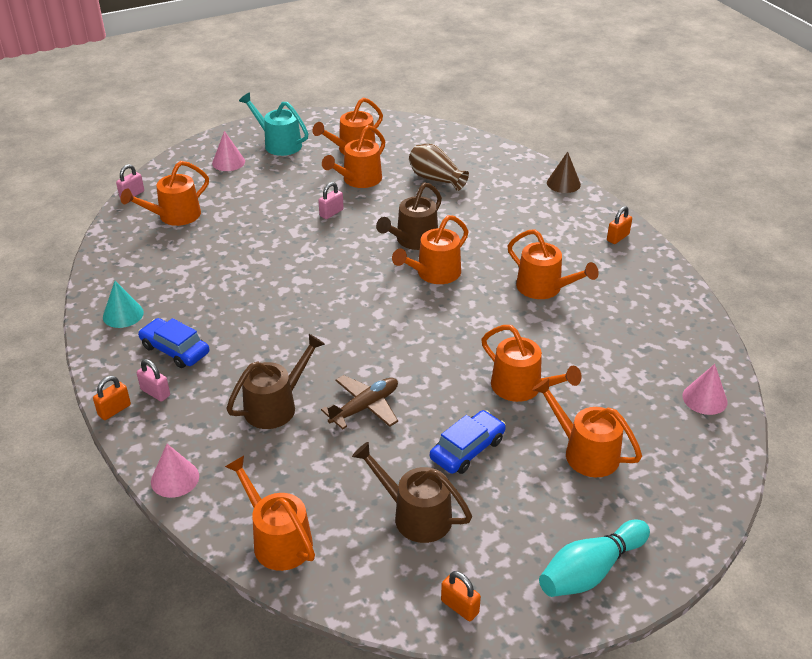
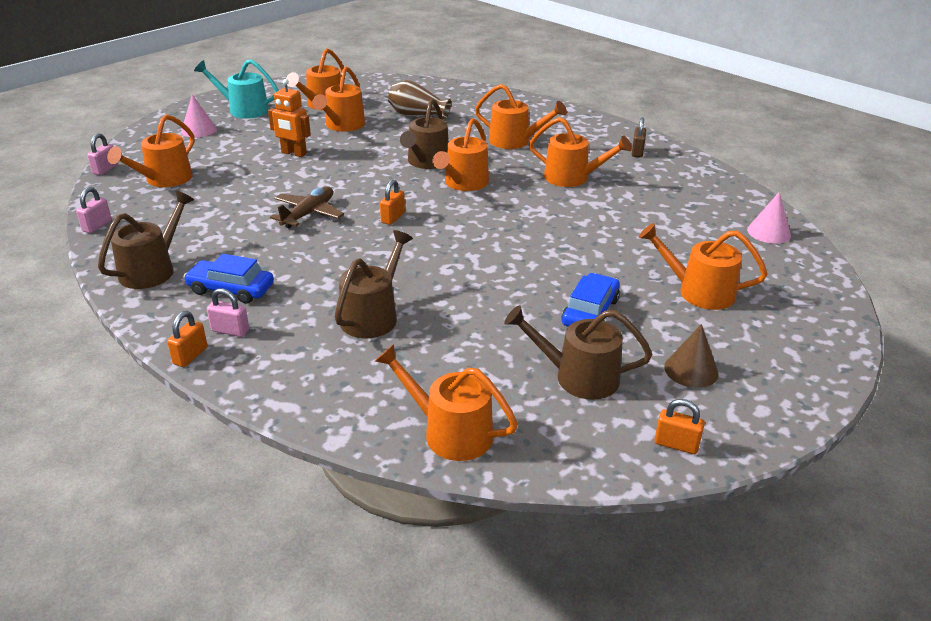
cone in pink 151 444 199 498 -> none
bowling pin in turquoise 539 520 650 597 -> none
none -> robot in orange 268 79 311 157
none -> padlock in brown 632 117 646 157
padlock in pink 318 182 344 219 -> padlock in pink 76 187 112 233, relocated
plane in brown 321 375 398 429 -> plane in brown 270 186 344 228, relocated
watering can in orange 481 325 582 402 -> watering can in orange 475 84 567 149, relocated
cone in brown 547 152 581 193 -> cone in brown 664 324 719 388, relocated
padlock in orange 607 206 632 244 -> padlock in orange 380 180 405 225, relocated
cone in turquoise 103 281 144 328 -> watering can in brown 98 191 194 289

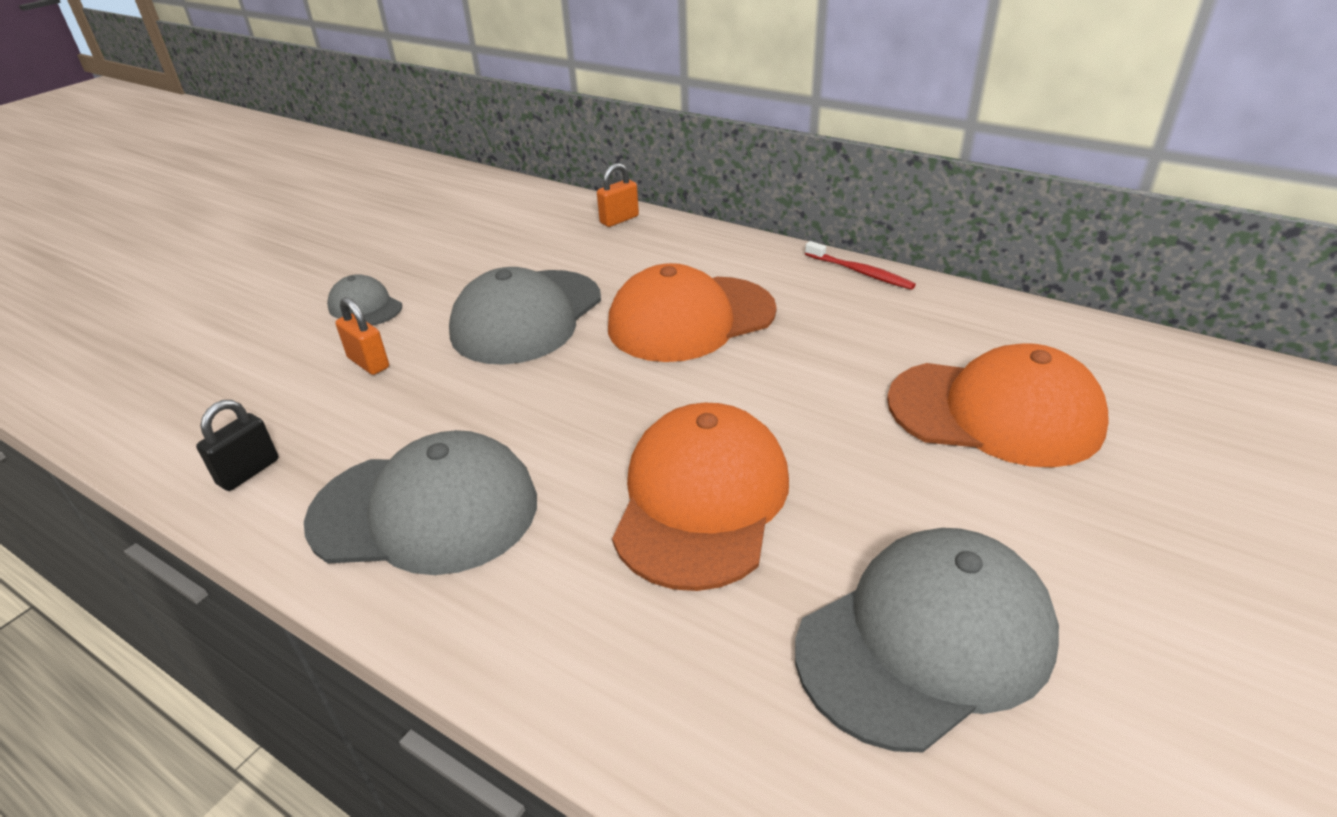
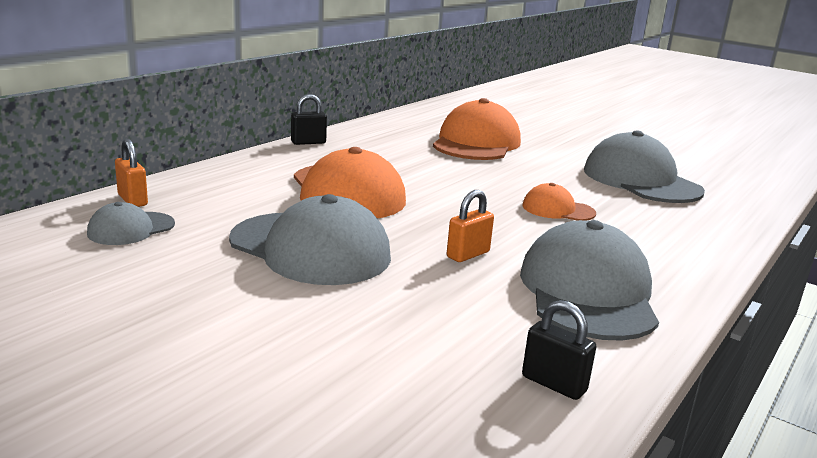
cap in grey 327 274 402 326 -> cap in grey 87 202 175 245, relocated
padlock in orange 335 297 389 375 -> padlock in orange 447 190 494 262, relocated
toothbrush in red 805 241 916 290 -> padlock in black 291 94 327 145
cap in orange 612 403 789 591 -> cap in orange 523 183 596 221, x0.51

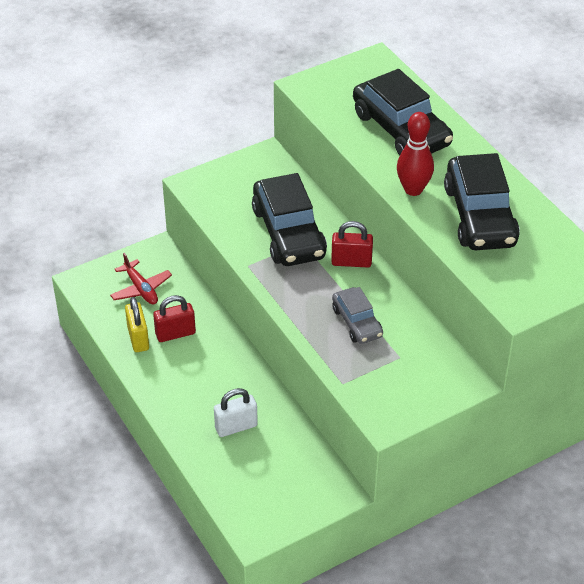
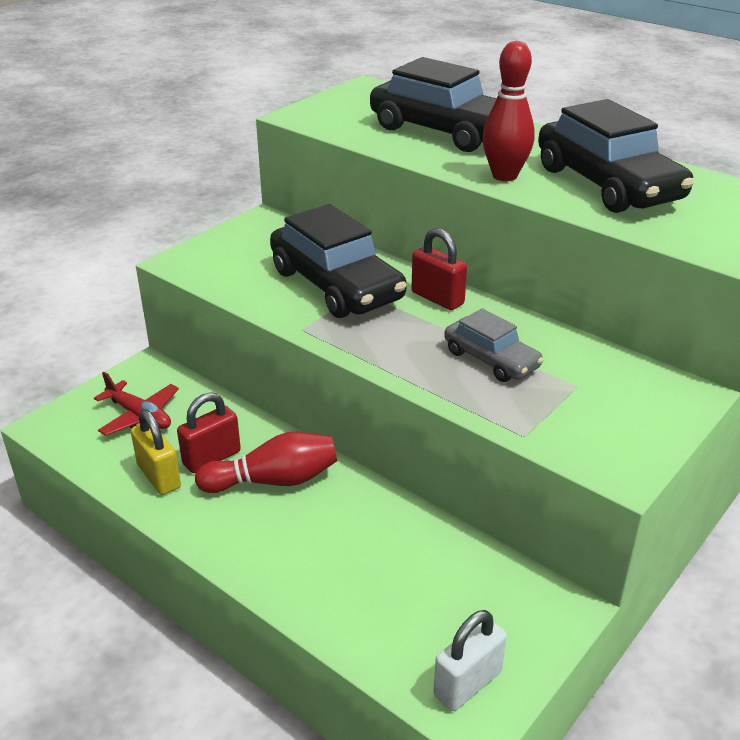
none -> bowling pin in red 195 432 337 493
padlock in white 214 388 258 437 -> padlock in white 433 610 507 711, relocated
padlock in red 331 221 373 268 -> padlock in red 411 228 467 310, 60 degrees clockwise

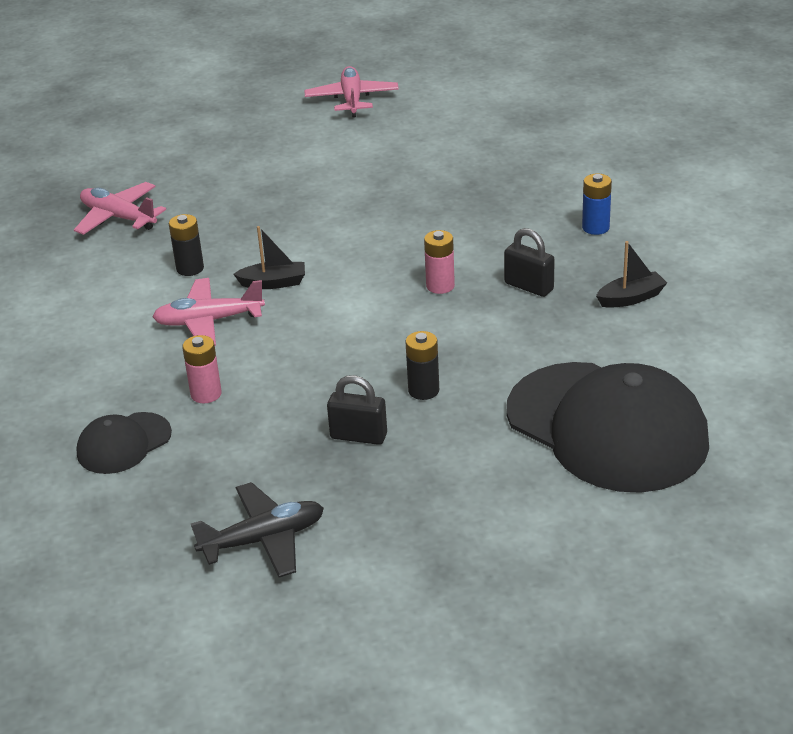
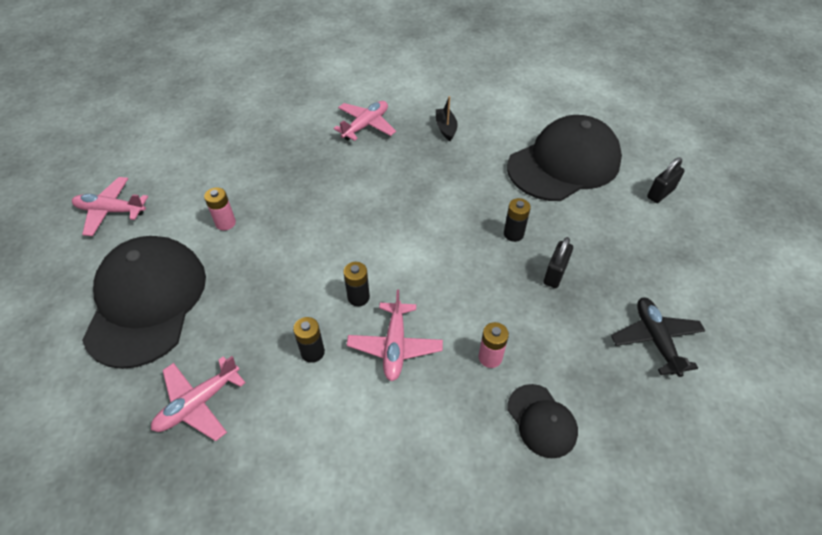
none -> cap in black 82 236 206 369
battery in pink 424 230 455 294 -> battery in pink 204 187 236 231, relocated
padlock in black 504 228 555 297 -> padlock in black 647 157 685 203, relocated
boat in black 233 226 305 289 -> battery in black 344 262 370 306
battery in blue 582 173 612 235 -> plane in pink 333 101 396 141

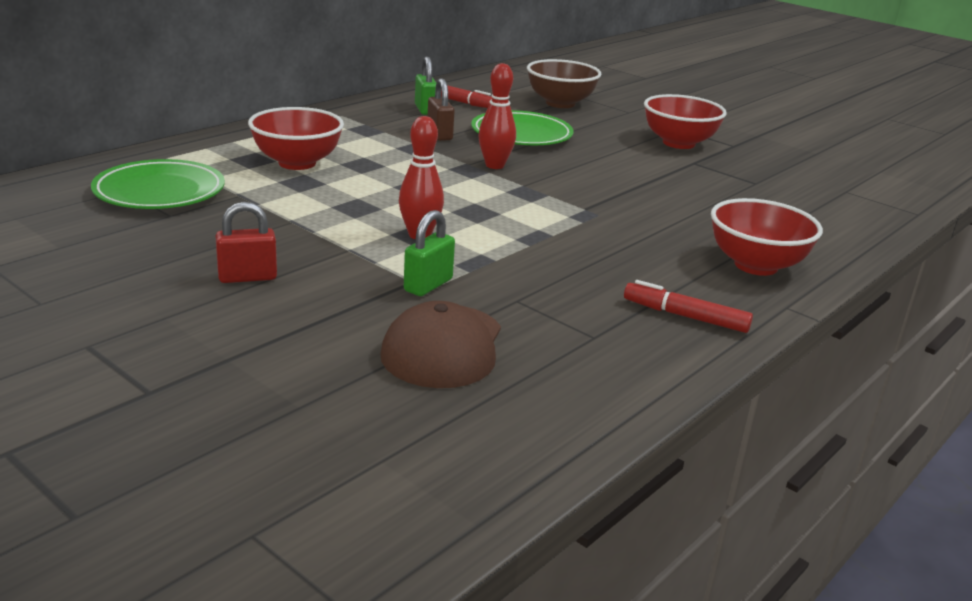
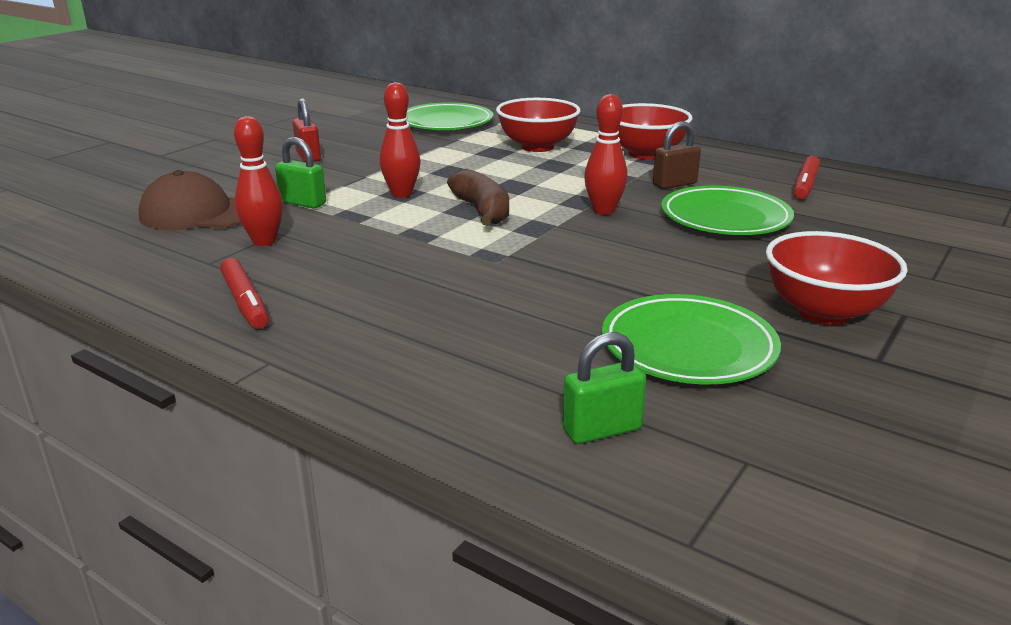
bowl in brown 527 59 602 108 -> none
none -> bowling pin in red 234 116 283 246
none -> banana in brown 447 169 509 225
none -> plate in green 602 294 781 384
padlock in green 415 57 436 115 -> padlock in green 562 332 646 444, relocated
bowl in red 711 198 823 276 -> bowl in red 618 103 692 159, relocated
marker in red 624 280 753 333 -> marker in red 220 258 269 329, 135 degrees clockwise

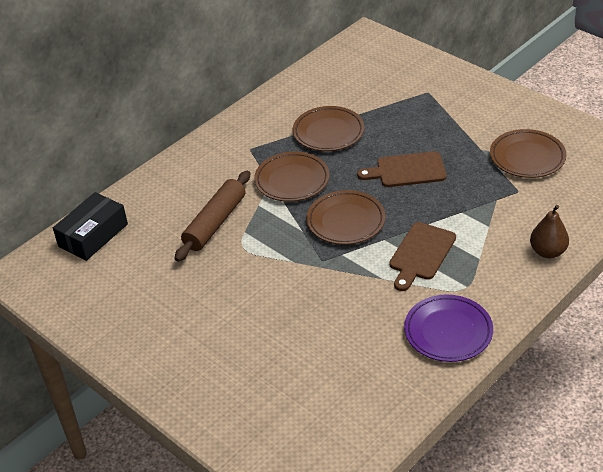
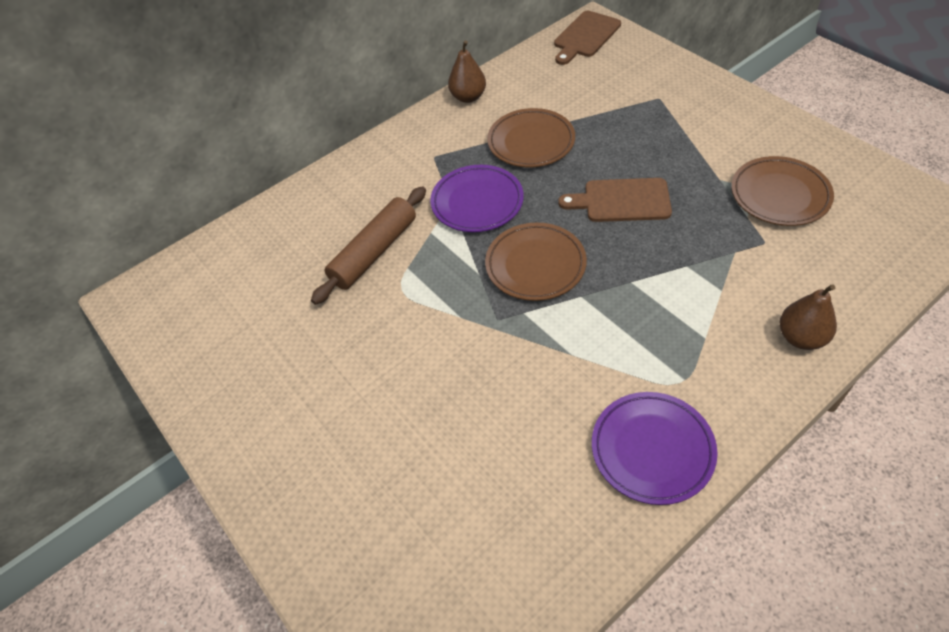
box in black 53 192 128 261 -> none
none -> pear in brown 448 40 486 103
cutting board in brown 389 222 456 291 -> cutting board in brown 554 11 621 65, relocated
plate in brown 254 152 330 202 -> plate in purple 430 165 524 232

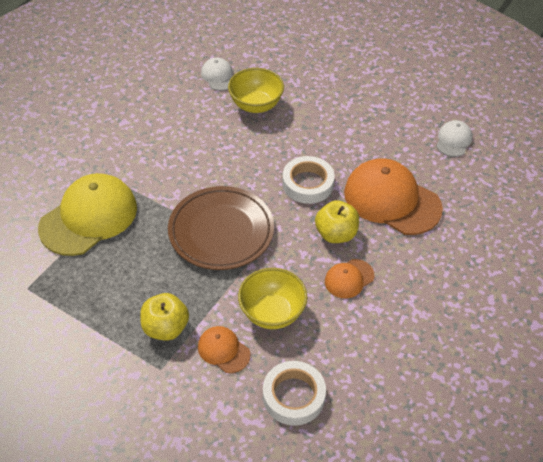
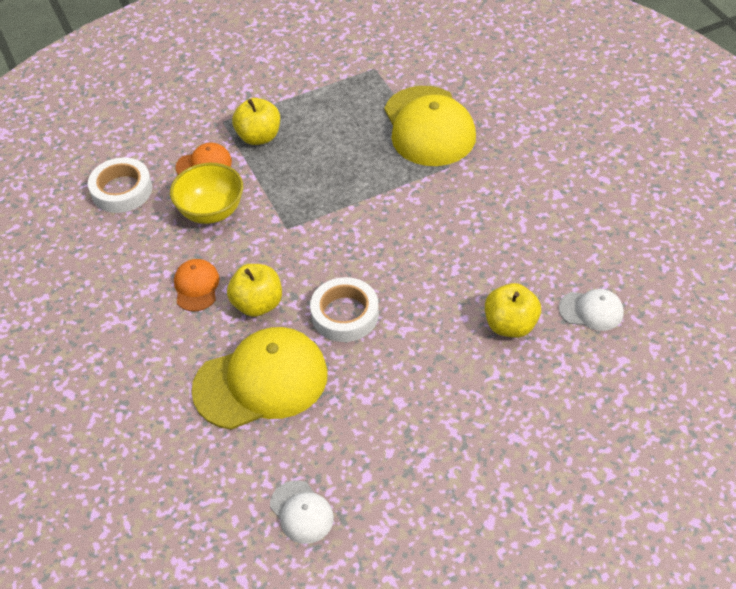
plate in brown 168 186 274 270 -> none
bowl in yellow 228 68 284 113 -> apple in yellow 485 283 541 338
cap in orange 344 158 443 235 -> cap in yellow 191 327 328 430

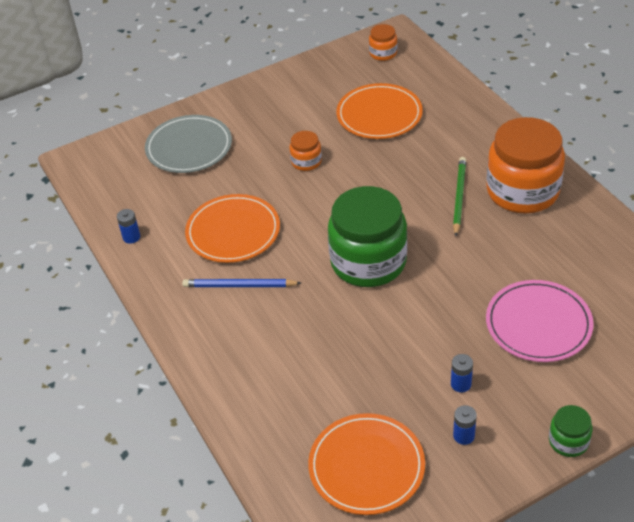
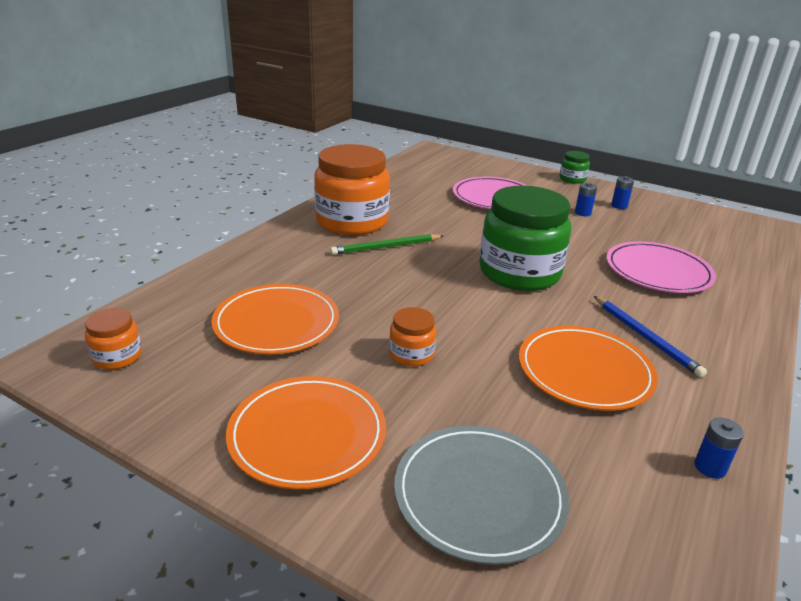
none -> plate in pink 606 241 716 293
plate in orange 308 413 425 515 -> plate in orange 226 376 386 489, relocated

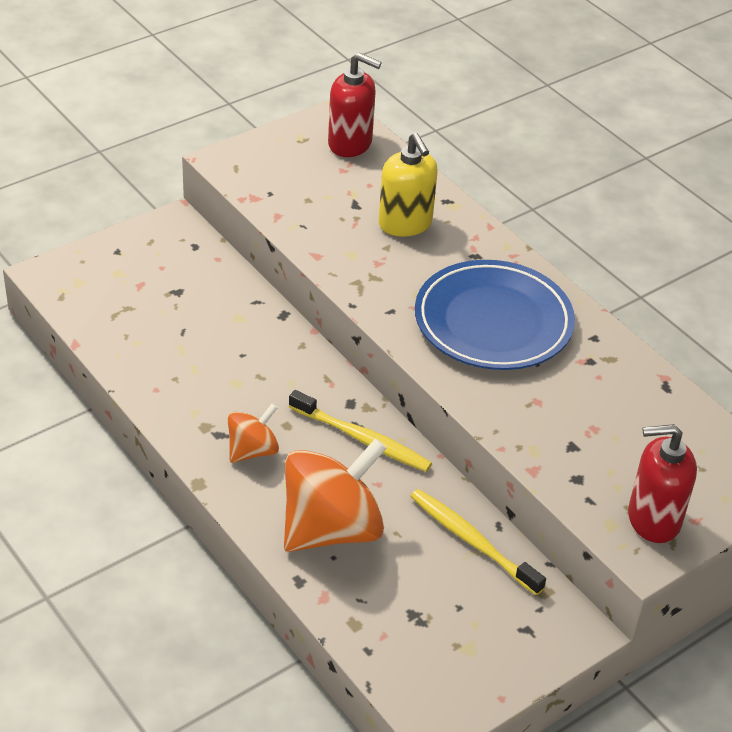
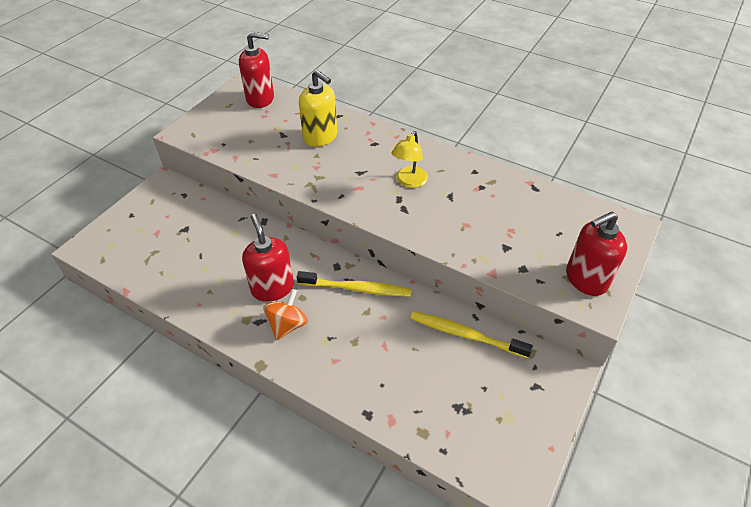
spinning top in orange 284 438 387 552 -> none
none -> soap dispenser in red 242 214 294 302
plate in blue 415 260 575 370 -> lamp in yellow 392 131 428 188

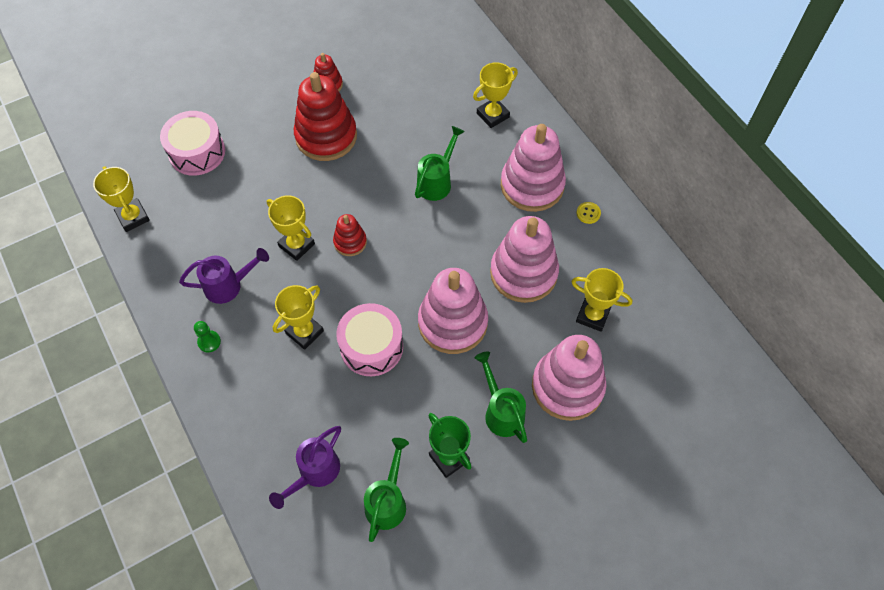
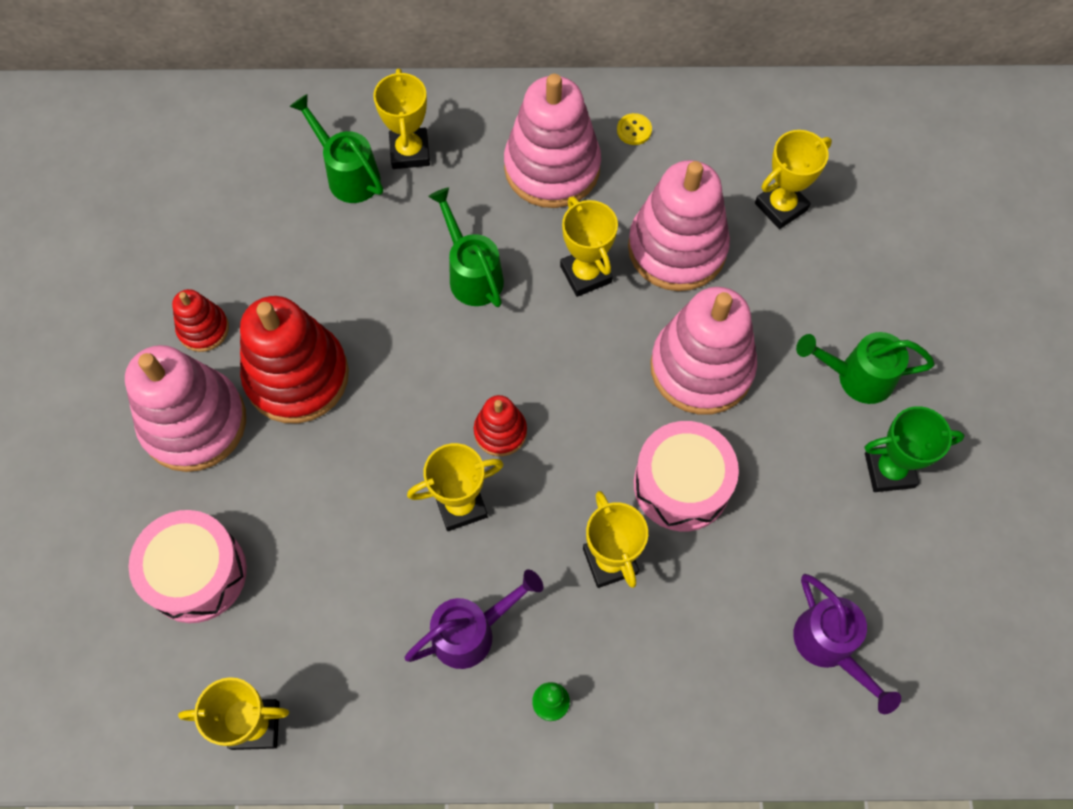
none -> trophy in yellow 560 196 618 297
watering can in green 364 438 409 542 -> watering can in green 289 94 383 203, relocated
stacking toy in pink 532 335 606 421 -> stacking toy in pink 125 345 246 472, relocated
watering can in purple 179 248 269 304 -> watering can in purple 404 570 543 669, 45 degrees clockwise

